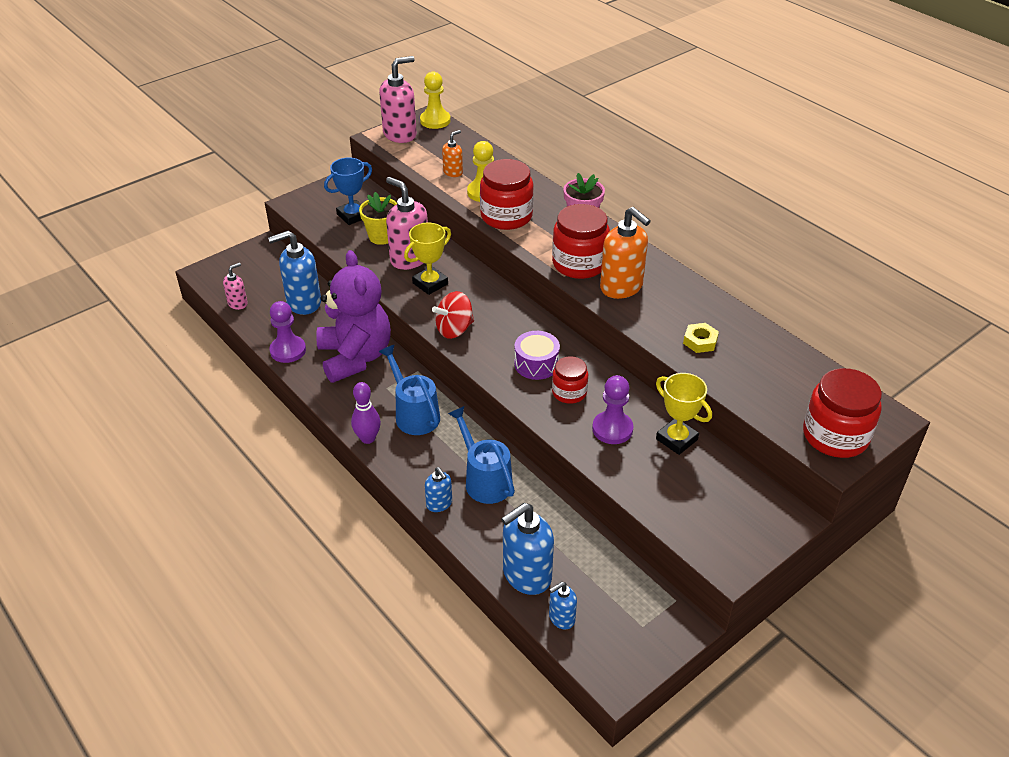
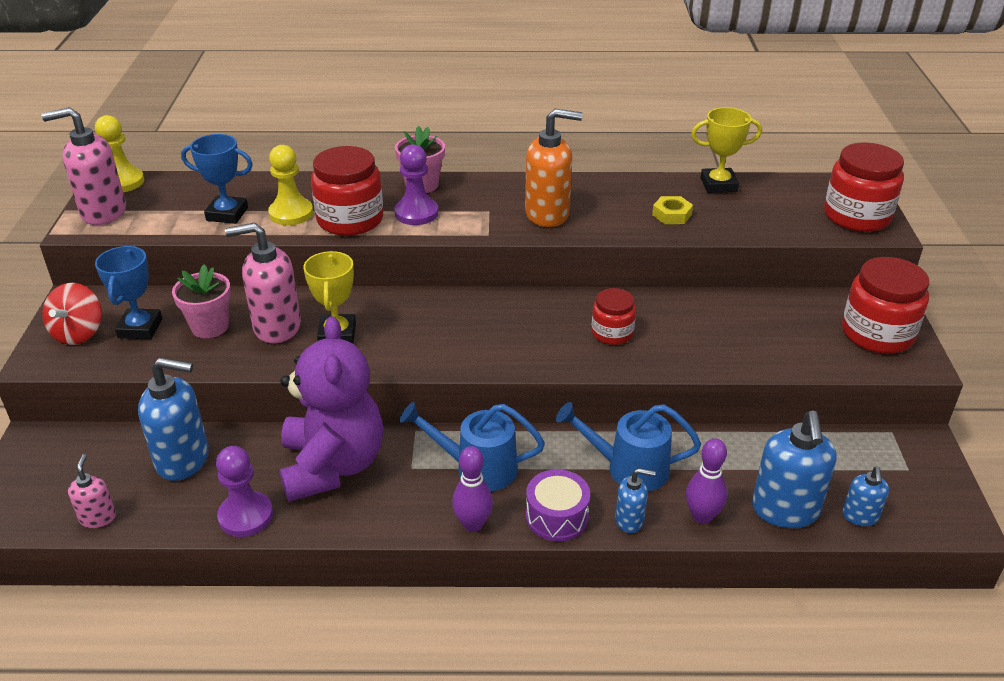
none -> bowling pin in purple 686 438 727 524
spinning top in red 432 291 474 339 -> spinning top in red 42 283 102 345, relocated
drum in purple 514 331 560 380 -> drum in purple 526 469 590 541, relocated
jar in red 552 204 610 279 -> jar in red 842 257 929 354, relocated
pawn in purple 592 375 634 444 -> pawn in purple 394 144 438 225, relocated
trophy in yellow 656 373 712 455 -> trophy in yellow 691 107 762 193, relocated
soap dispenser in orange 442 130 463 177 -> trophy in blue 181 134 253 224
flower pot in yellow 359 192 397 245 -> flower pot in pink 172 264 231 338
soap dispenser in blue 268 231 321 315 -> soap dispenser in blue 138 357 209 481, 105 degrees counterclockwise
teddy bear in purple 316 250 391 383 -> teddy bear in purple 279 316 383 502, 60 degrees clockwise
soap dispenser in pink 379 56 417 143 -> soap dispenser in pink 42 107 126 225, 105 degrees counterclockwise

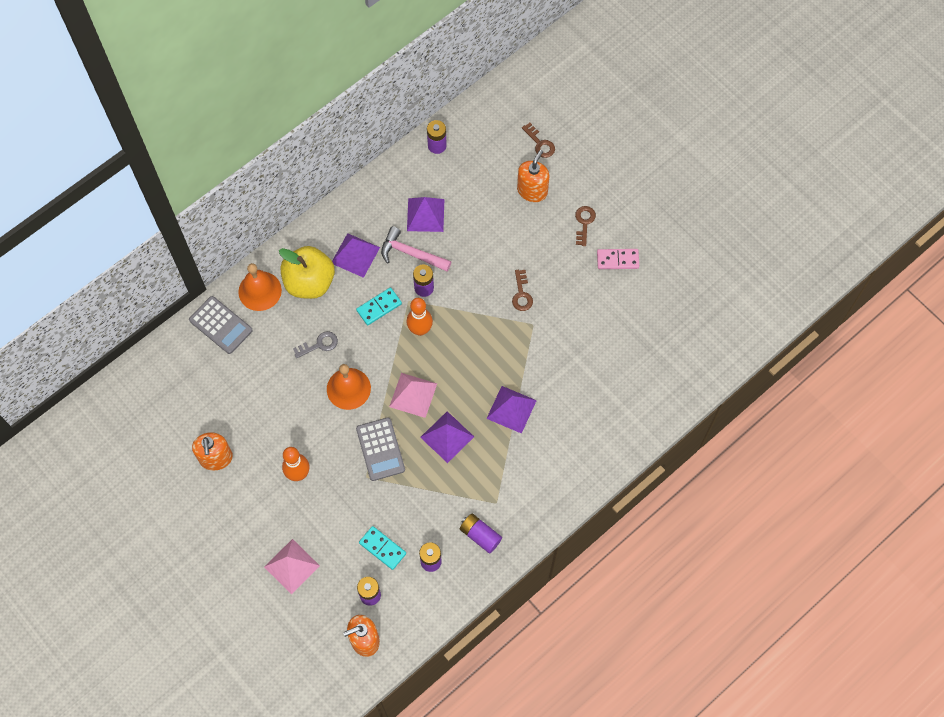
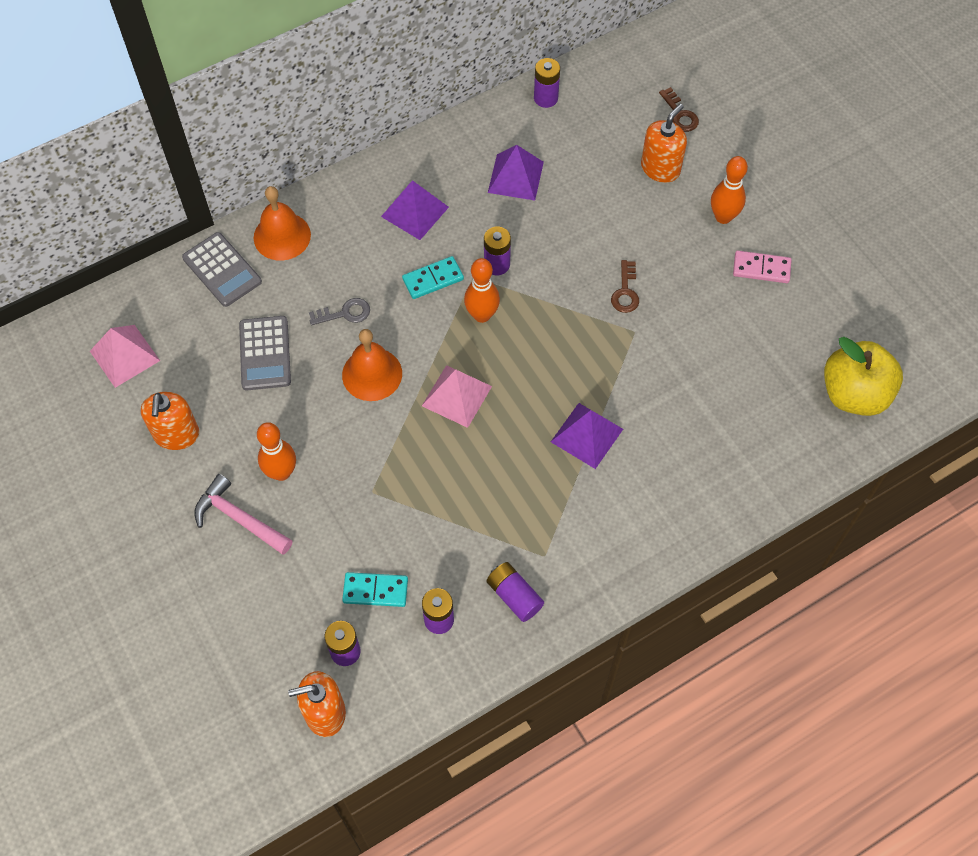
pyramid in purple 420 411 474 463 -> none
pyramid in pink 264 539 320 594 -> pyramid in pink 90 325 160 388, relocated
apple in yellow 279 246 335 299 -> apple in yellow 824 337 903 416, relocated
calculator in grey 356 417 405 481 -> calculator in grey 239 316 291 390, relocated
hammer in pink 381 226 451 272 -> hammer in pink 194 474 293 555, relocated
key in brown 575 206 596 246 -> bowling pin in orange 711 156 748 224
domino in turquoise 359 526 406 570 -> domino in turquoise 342 572 408 607, 45 degrees counterclockwise

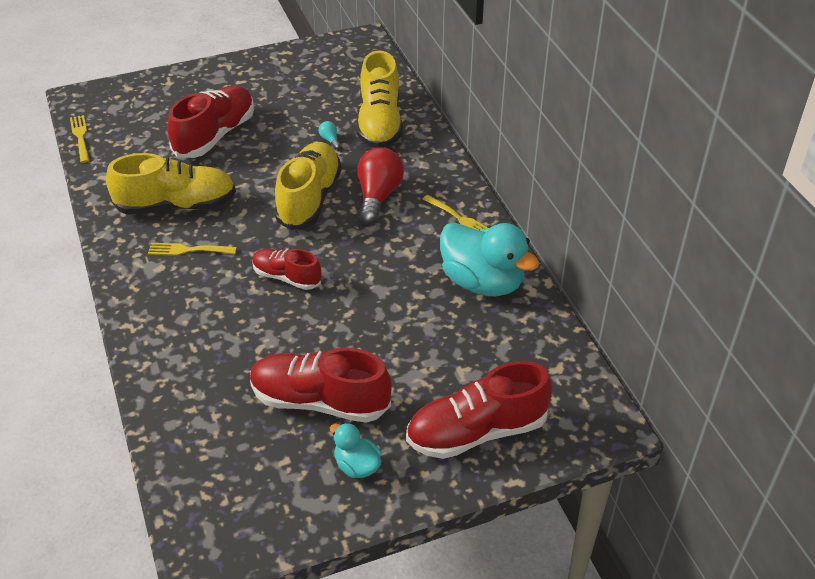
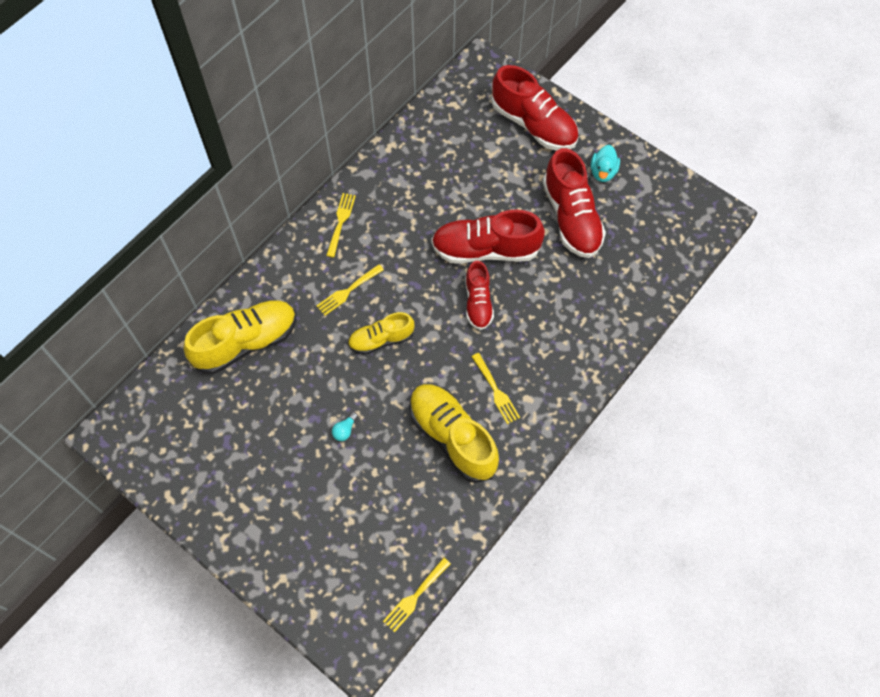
duck in turquoise 440 222 540 296 -> none
shoe in red 167 85 254 158 -> shoe in red 431 209 545 264, relocated
light bulb in turquoise 319 121 340 149 -> light bulb in turquoise 332 412 358 441, relocated
light bulb in red 358 147 404 224 -> fork in yellow 316 264 384 316
shoe in yellow 274 142 342 230 -> shoe in yellow 348 312 415 355, x0.60

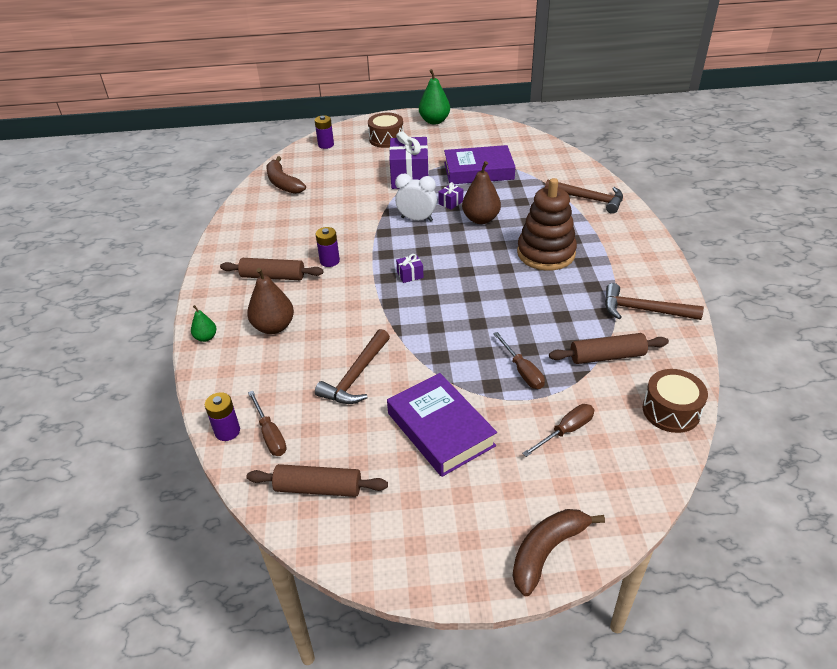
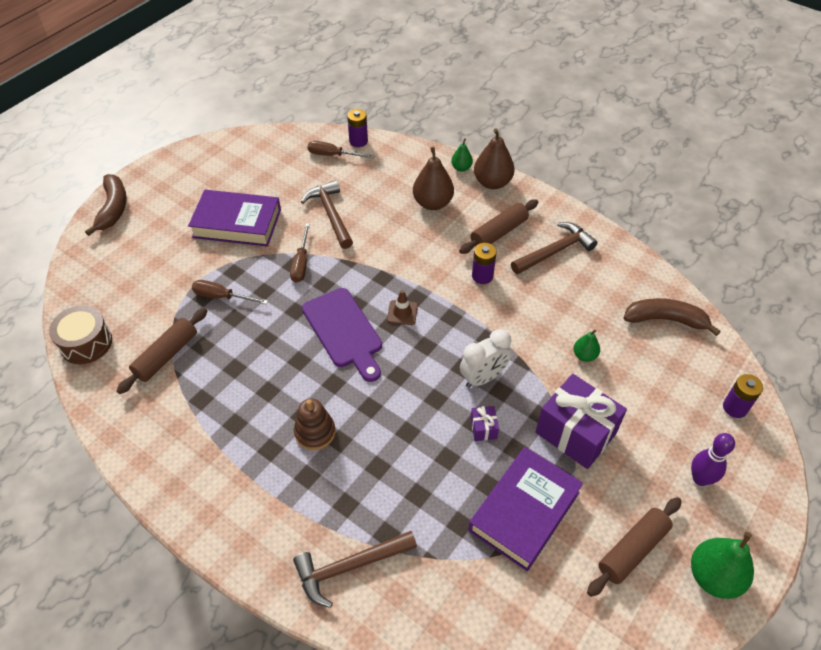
none -> cutting board in purple 302 288 382 382
none -> pear in green 573 330 600 362
rolling pin in brown 247 464 388 497 -> rolling pin in brown 587 497 682 597, relocated
pear in brown 462 161 501 224 -> pear in brown 474 128 515 189, relocated
screwdriver in brown 522 404 594 457 -> screwdriver in brown 290 223 310 283, relocated
hammer in brown 605 283 704 320 -> hammer in brown 511 222 598 274, relocated
drum in brown 368 113 404 148 -> bowling pin in purple 691 433 735 486
gift in purple 396 254 424 283 -> traffic cone in brown 387 290 418 325
stacking toy in brown 517 178 577 271 -> stacking toy in brown 294 398 335 450, x0.56

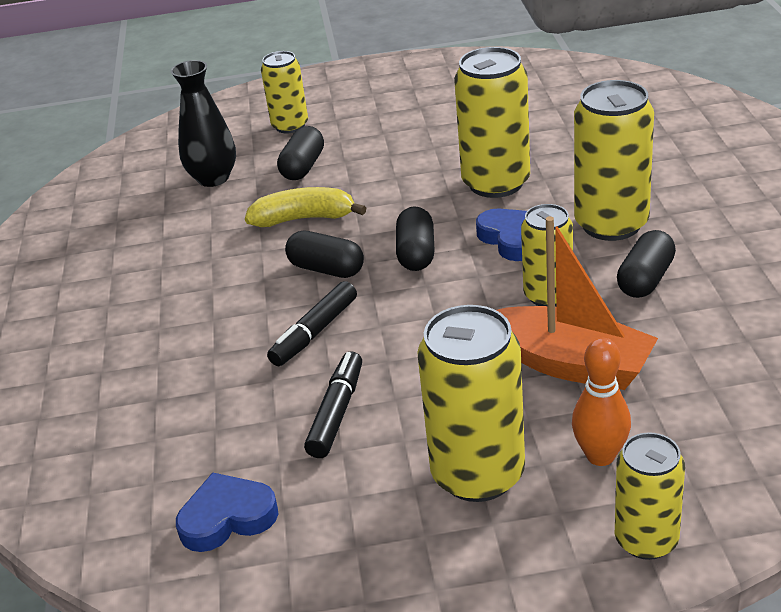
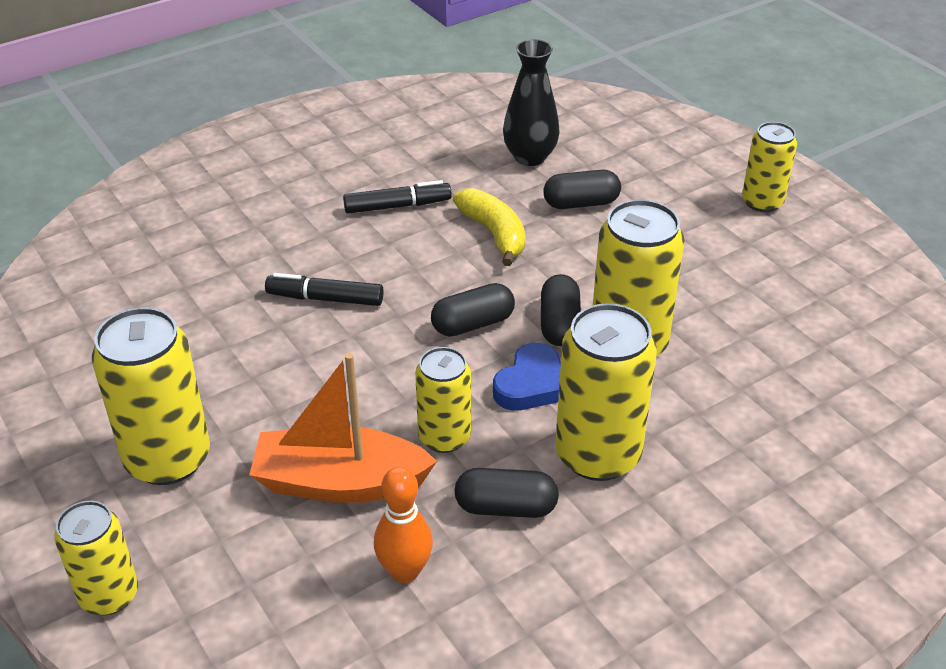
heart in blue 176 472 278 552 -> none
can in yellow 261 51 308 133 -> can in yellow 742 122 797 212, relocated
capsule in black 285 231 364 278 -> capsule in black 541 274 581 346, relocated
marker in black 304 351 362 458 -> marker in black 343 180 452 214, relocated
bowling pin in orange 572 338 631 466 -> bowling pin in orange 374 466 433 583, relocated
boat in orange 497 216 658 390 -> boat in orange 249 353 437 503, 90 degrees clockwise

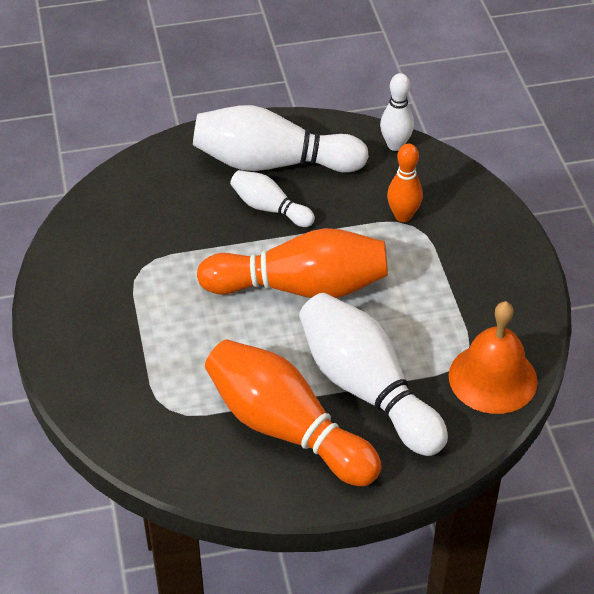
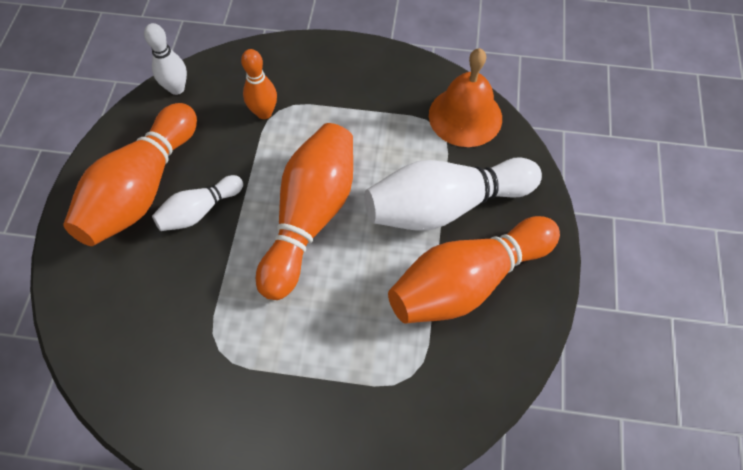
bowling pin in white 193 105 369 173 -> bowling pin in orange 63 103 197 246

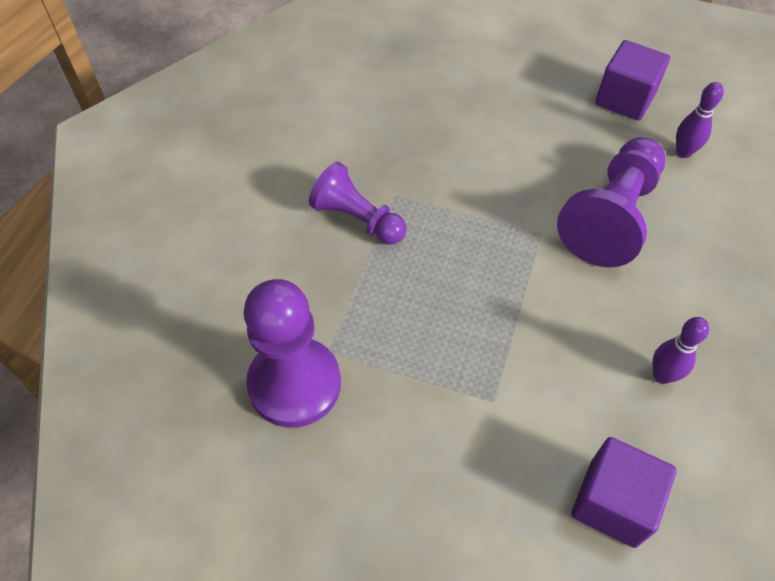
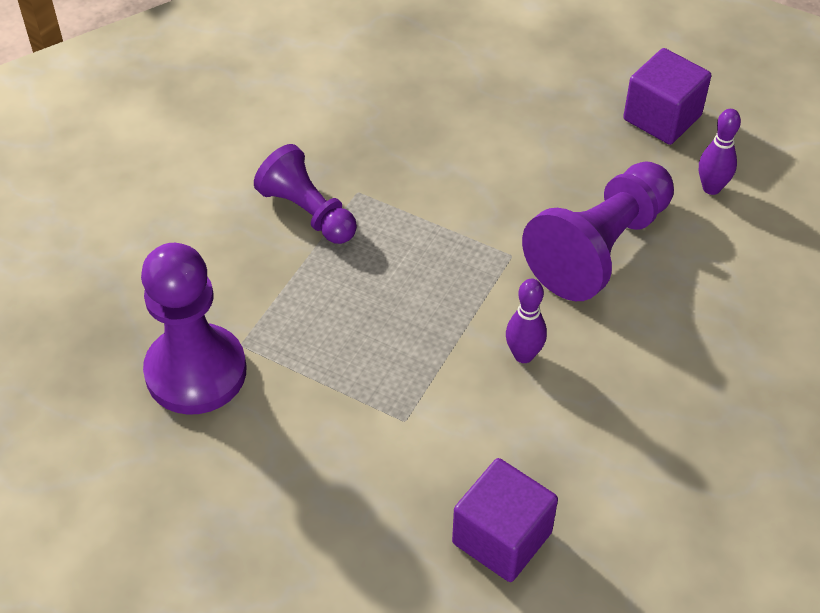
bowling pin in purple 652 317 709 384 -> bowling pin in purple 506 279 547 363, relocated

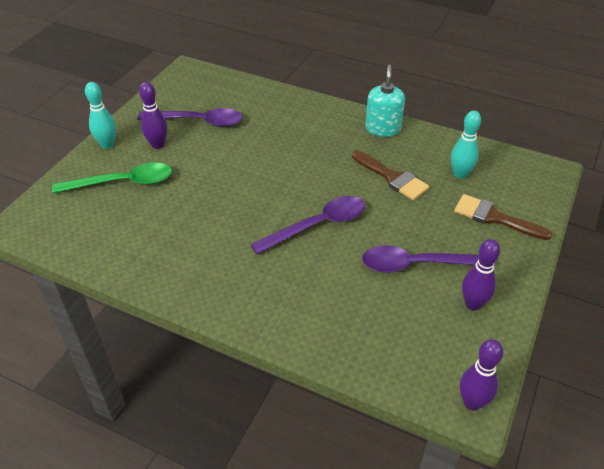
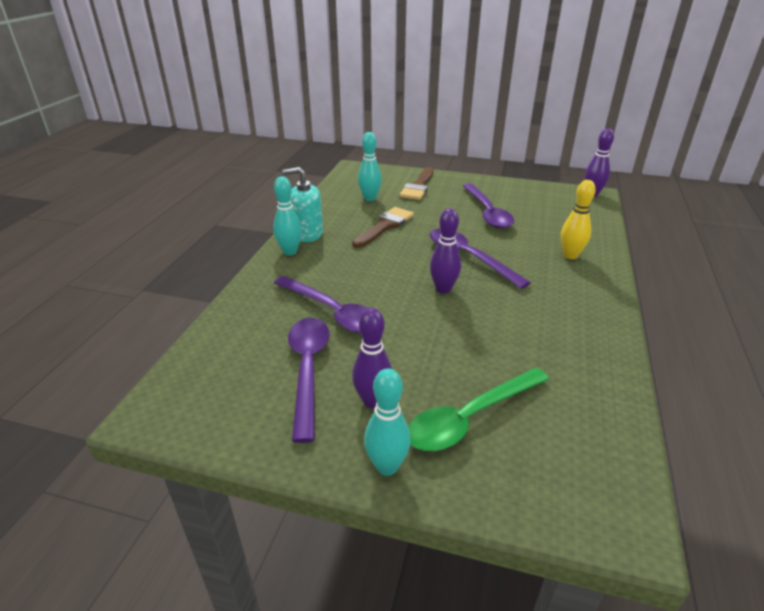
none -> bowling pin in turquoise 273 176 302 255
none -> spoon in purple 274 276 368 334
none -> bowling pin in yellow 561 180 596 259
bowling pin in purple 462 239 500 311 -> bowling pin in purple 430 208 461 294, relocated
spoon in green 52 163 172 193 -> spoon in green 408 368 549 451, 105 degrees counterclockwise

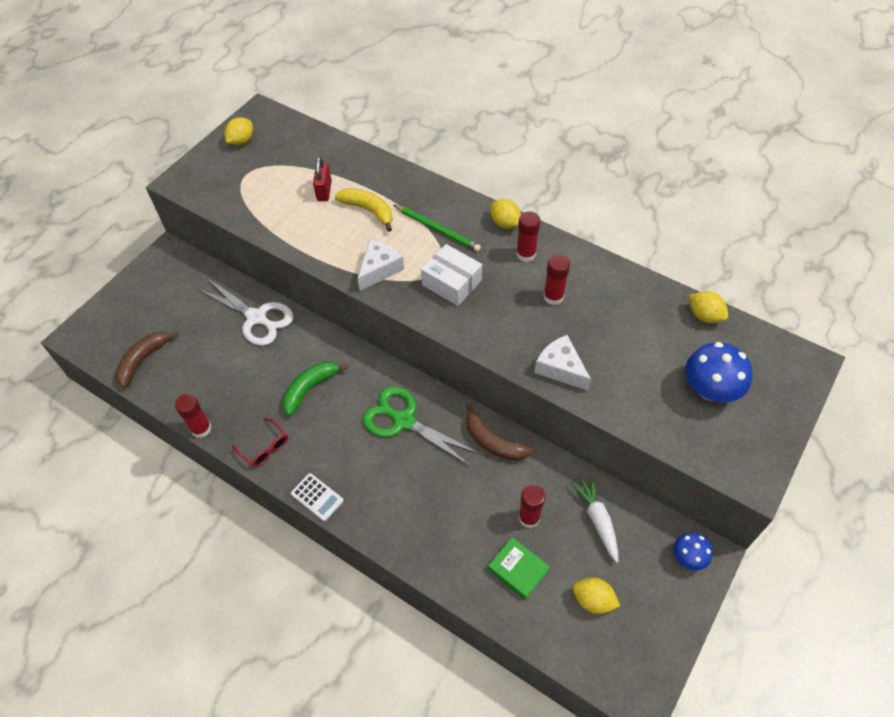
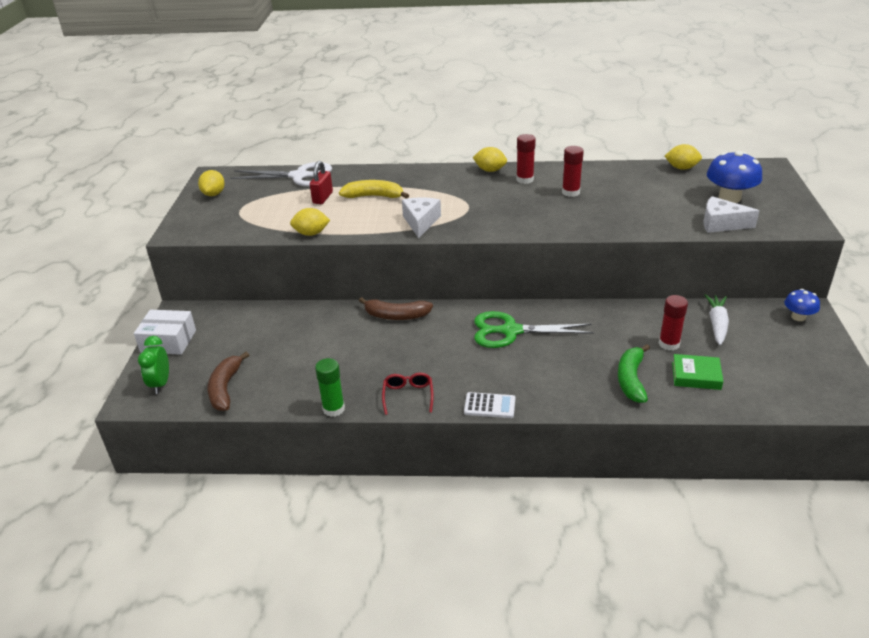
pencil in green 394 205 481 252 -> none
none -> clock in green 138 336 169 394
scissors in white 196 279 294 346 -> scissors in white 230 162 332 187, relocated
banana in green 282 362 348 416 -> banana in green 618 344 650 403, relocated
box in white 421 244 482 306 -> box in white 134 310 196 355, relocated
banana in brown 466 404 532 461 -> banana in brown 359 297 433 320, relocated
cheese in white 535 335 591 391 -> cheese in white 704 196 759 233, relocated
lemon in yellow 573 578 620 614 -> lemon in yellow 290 208 330 236, relocated
glue stick in red 175 394 212 438 -> glue stick in green 315 358 345 417
glasses in red 232 418 288 467 -> glasses in red 382 373 434 415, 105 degrees counterclockwise
padlock in red 313 157 332 201 -> padlock in red 310 161 333 204, 45 degrees clockwise
carrot in white 571 476 619 563 -> carrot in white 705 294 729 345, 60 degrees clockwise

